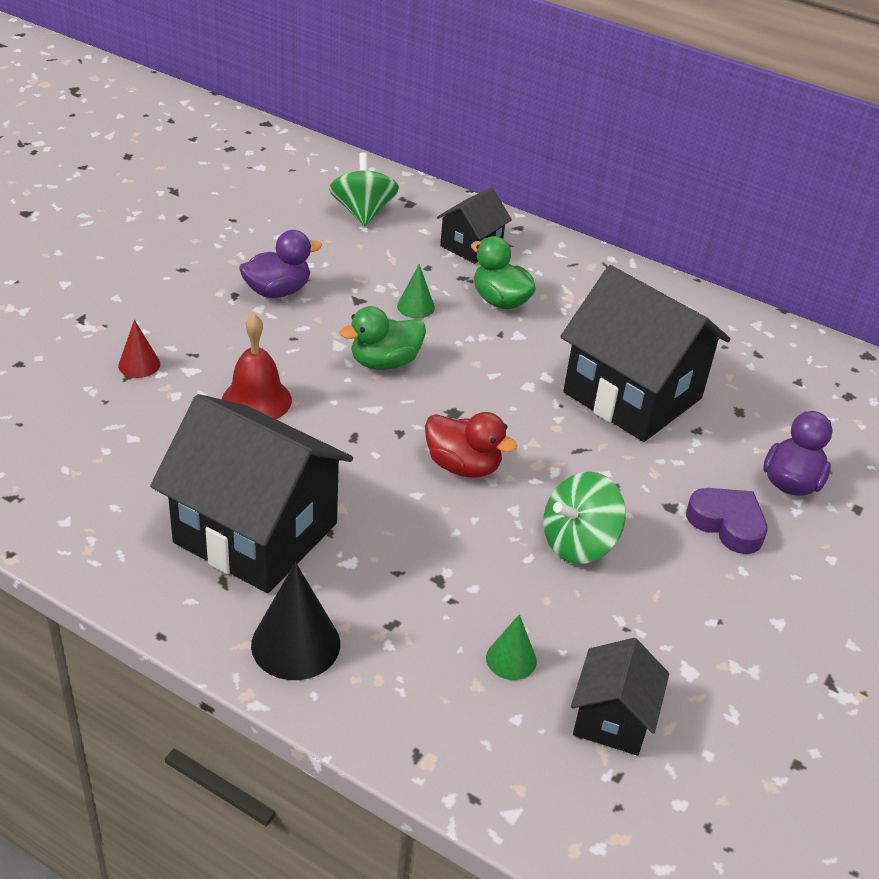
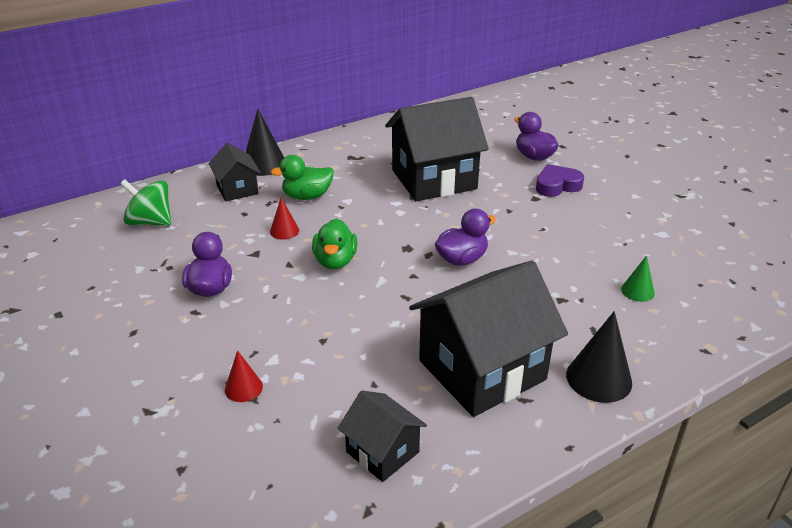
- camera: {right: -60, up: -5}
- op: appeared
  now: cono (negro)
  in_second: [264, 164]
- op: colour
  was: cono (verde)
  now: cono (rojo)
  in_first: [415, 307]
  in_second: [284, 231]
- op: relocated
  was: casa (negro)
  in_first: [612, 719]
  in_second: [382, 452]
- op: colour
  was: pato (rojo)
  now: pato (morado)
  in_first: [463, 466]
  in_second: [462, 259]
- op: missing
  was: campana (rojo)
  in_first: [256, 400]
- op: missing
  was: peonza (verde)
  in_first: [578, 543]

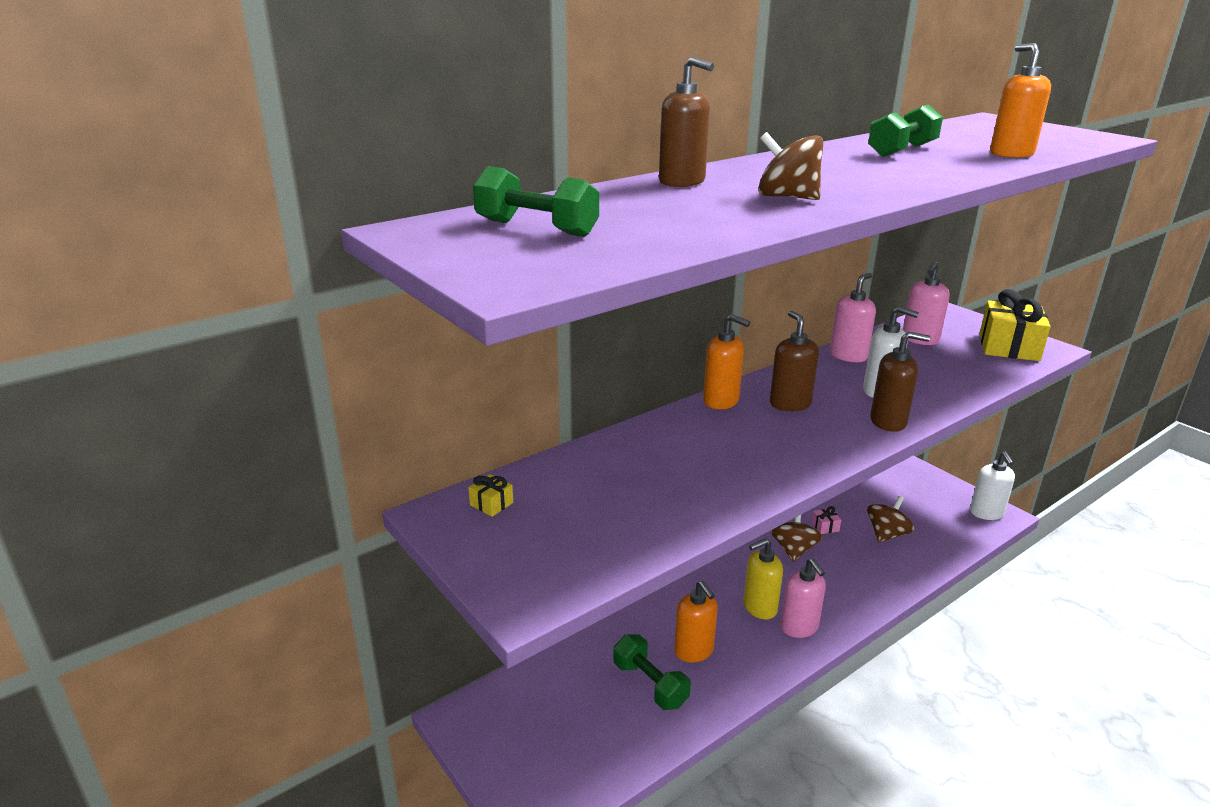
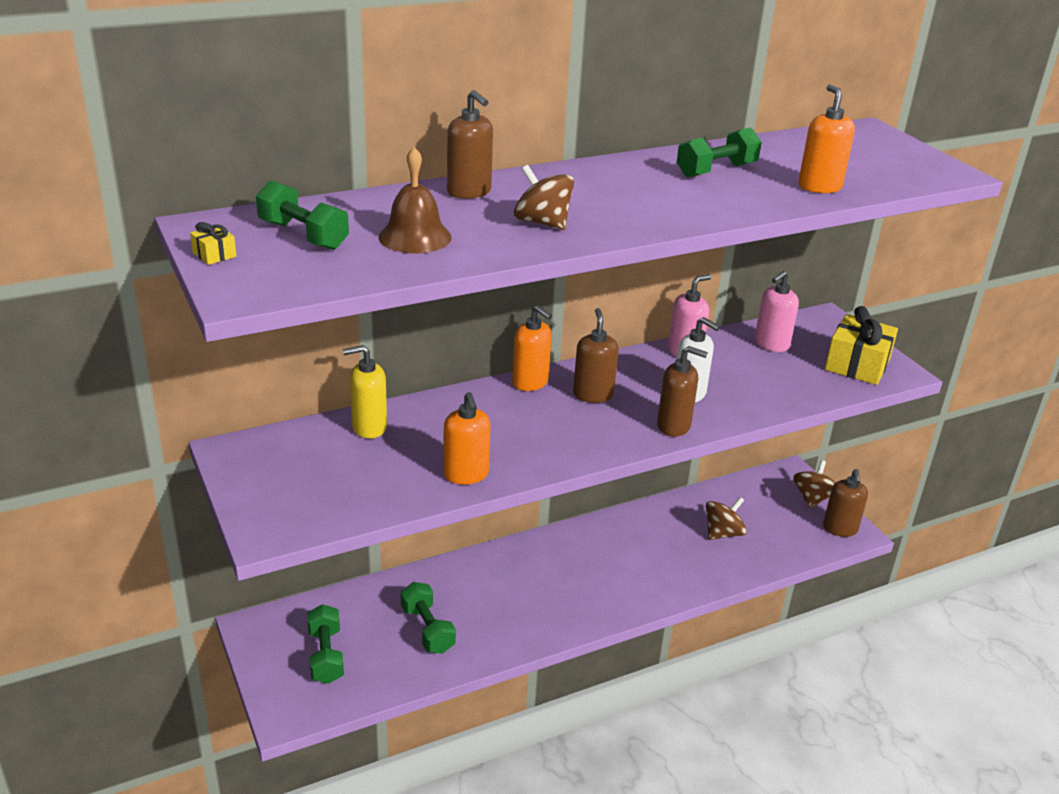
- camera: {right: 10, up: 5}
- op: relocated
  was: regalo (amarillo)
  in_first: [491, 504]
  in_second: [214, 255]
- op: appeared
  now: mancuerna (verde)
  in_second: [326, 656]
- op: relocated
  was: dispensador de jabón (amarillo)
  in_first: [759, 607]
  in_second: [369, 427]
- op: appeared
  now: campana (marrón)
  in_second: [415, 237]
- op: relocated
  was: dispensador de jabón (naranja)
  in_first: [694, 651]
  in_second: [466, 474]
- op: relocated
  was: peonza (marrón)
  in_first: [794, 550]
  in_second: [812, 498]
- op: colour
  was: dispensador de jabón (blanco)
  now: dispensador de jabón (marrón)
  in_first: [986, 513]
  in_second: [840, 529]
- op: missing
  was: dispensador de jabón (rosa)
  in_first: [799, 627]
- op: missing
  was: regalo (rosa)
  in_first: [825, 527]

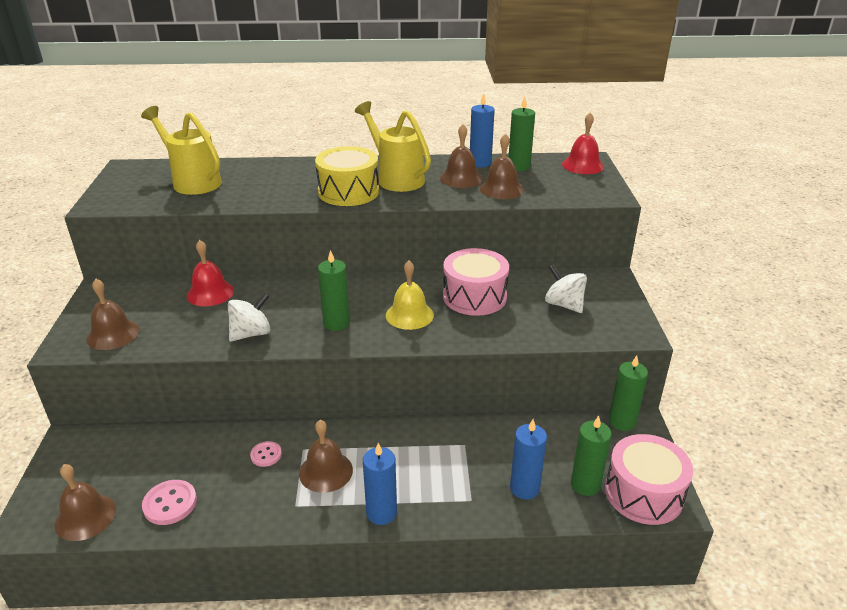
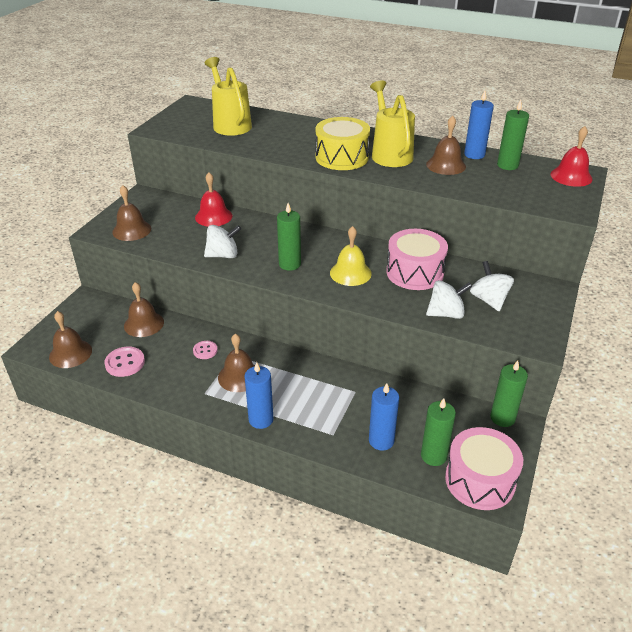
- camera: {right: 25, up: 5}
- op: relocated
  was: campana (marrón)
  in_first: [501, 189]
  in_second: [144, 324]
- op: appeared
  now: peonza (blanco)
  in_second: [446, 313]

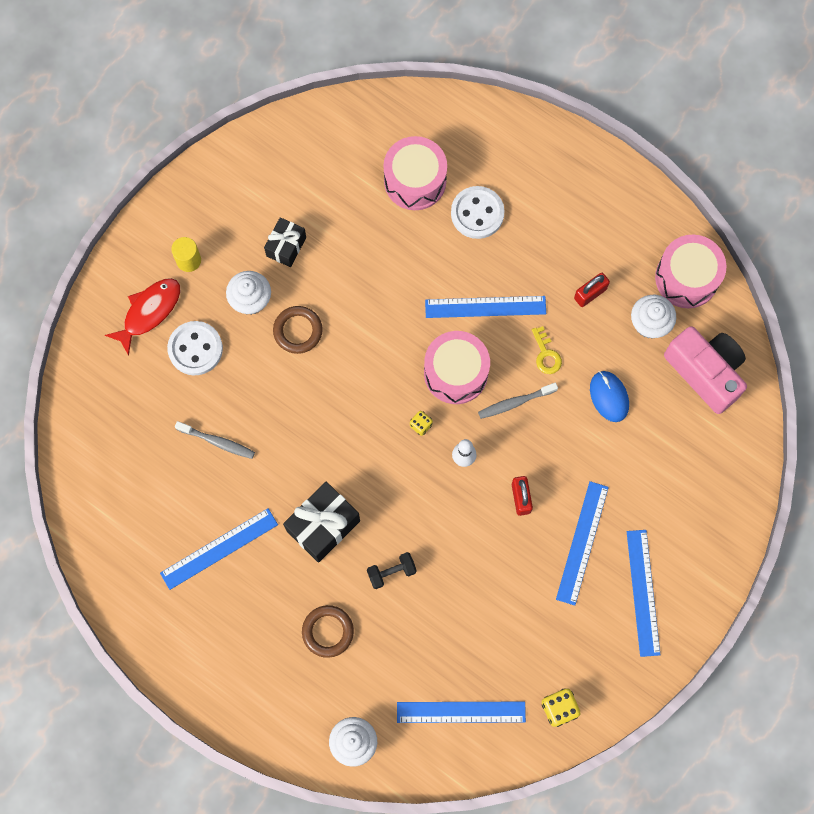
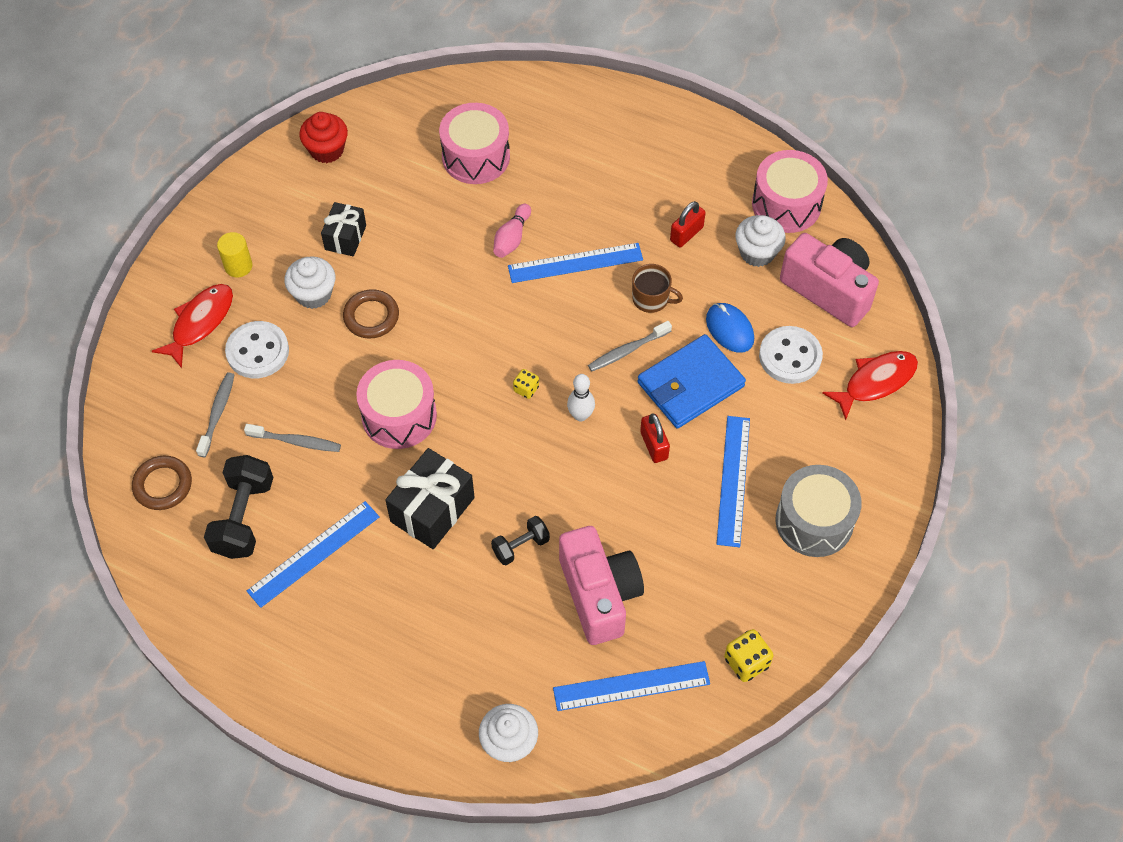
- camera: {right: -10, up: -15}
- op: relocated
  was: anillo (marrón)
  in_first: [328, 631]
  in_second: [163, 485]
- op: appeared
  now: cepillo de dientes (gris)
  in_second: [217, 413]
- op: appeared
  now: mancuerna (negro)
  in_second: [244, 517]
- op: appeared
  now: magdalena (rojo)
  in_second: [327, 150]
- op: relocated
  was: tambor (rosa)
  in_first: [456, 373]
  in_second: [399, 415]
- op: appeared
  now: bolo (rosa)
  in_second: [512, 238]
- op: appeared
  now: cámara (rosa)
  in_second: [599, 594]
- op: exchanged
  was: llave (amarillo)
  now: taza (marrón)
  in_first: [546, 354]
  in_second: [651, 299]
- op: appeared
  now: cartera (azul)
  in_second: [690, 384]
- op: relocated
  was: botón (blanco)
  in_first: [477, 213]
  in_second: [790, 356]
- op: exchanged
  was: regla (azul)
  now: tambor (gris)
  in_first: [643, 592]
  in_second: [814, 521]
- op: appeared
  now: pez (rojo)
  in_second: [875, 382]

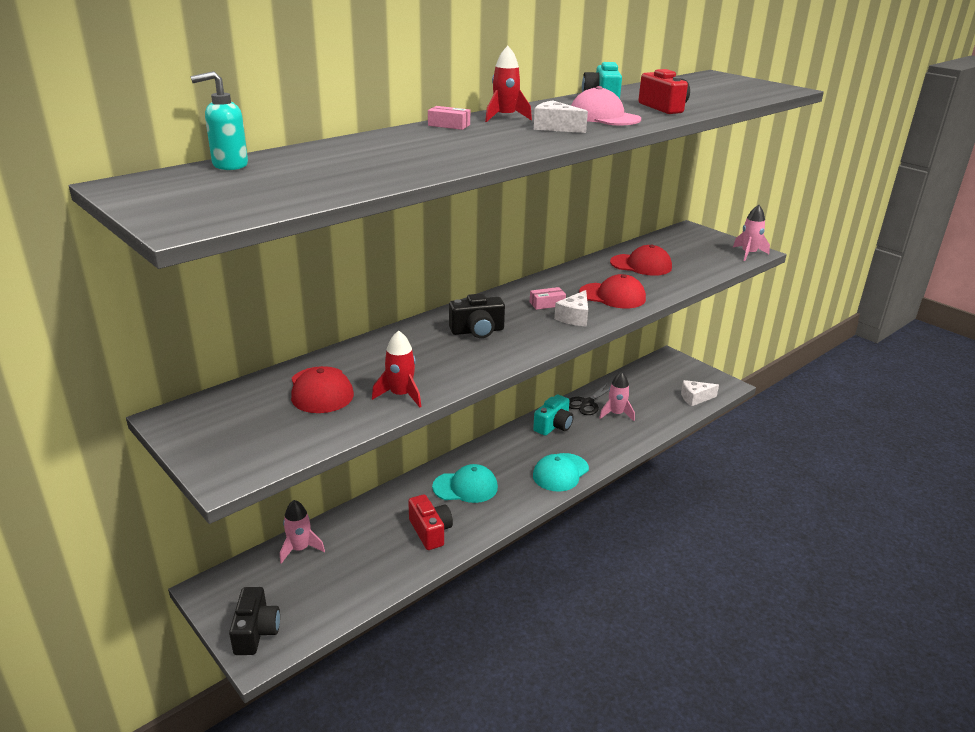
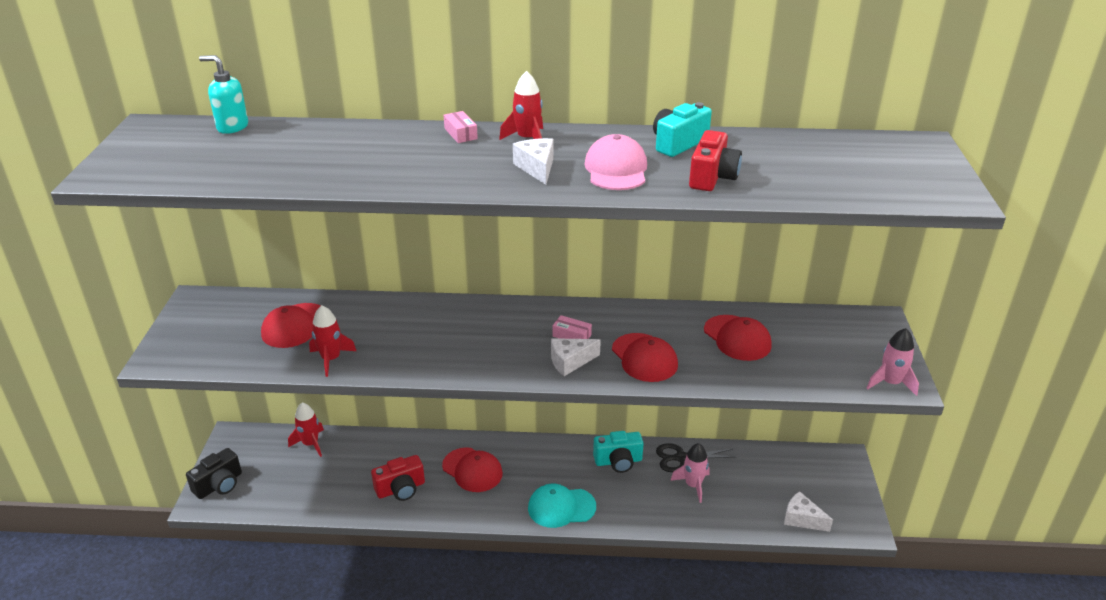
- camera: {right: 45, up: 5}
- op: colour
  was: cohete (rosa)
  now: cohete (rojo)
  in_first: [300, 549]
  in_second: [310, 444]
- op: spun
  was: cámara (rojo)
  in_first: [430, 531]
  in_second: [401, 489]
  clockwise: 45
- op: colour
  was: gorra (turquesa)
  now: gorra (rojo)
  in_first: [465, 487]
  in_second: [472, 470]
- op: missing
  was: cámara (negro)
  in_first: [477, 331]

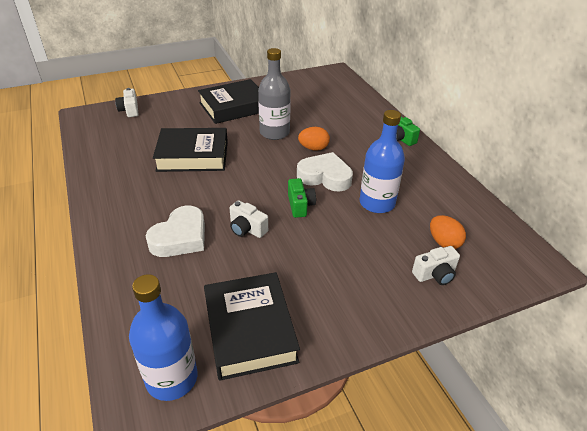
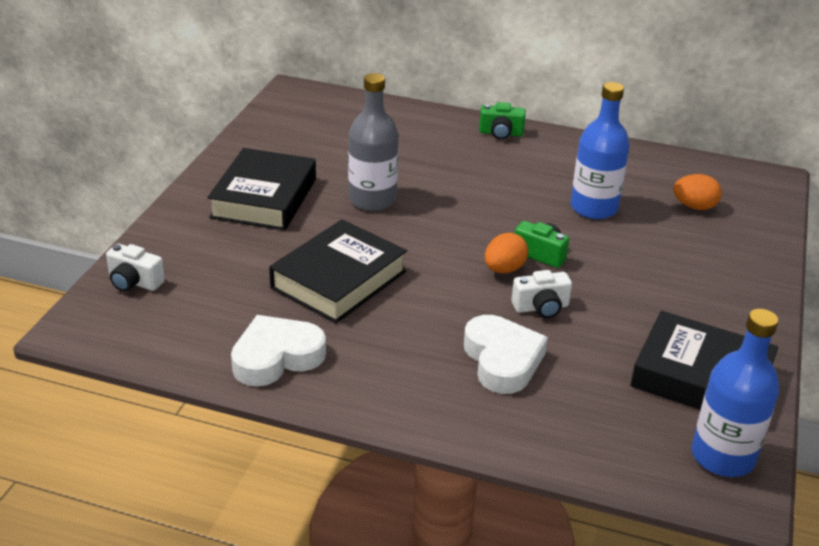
- camera: {right: -50, up: -5}
- op: relocated
  was: corazón (blanco)
  in_first: [325, 176]
  in_second: [276, 357]
- op: relocated
  was: huevo (naranja)
  in_first: [313, 148]
  in_second: [504, 269]
- op: missing
  was: cámara (blanco)
  in_first: [435, 274]

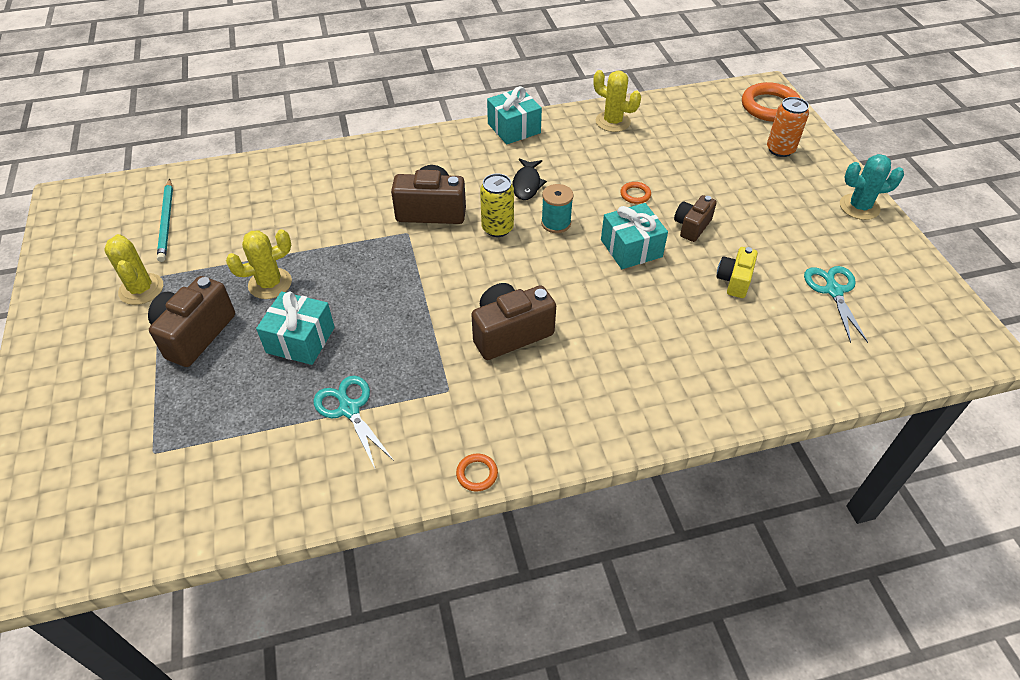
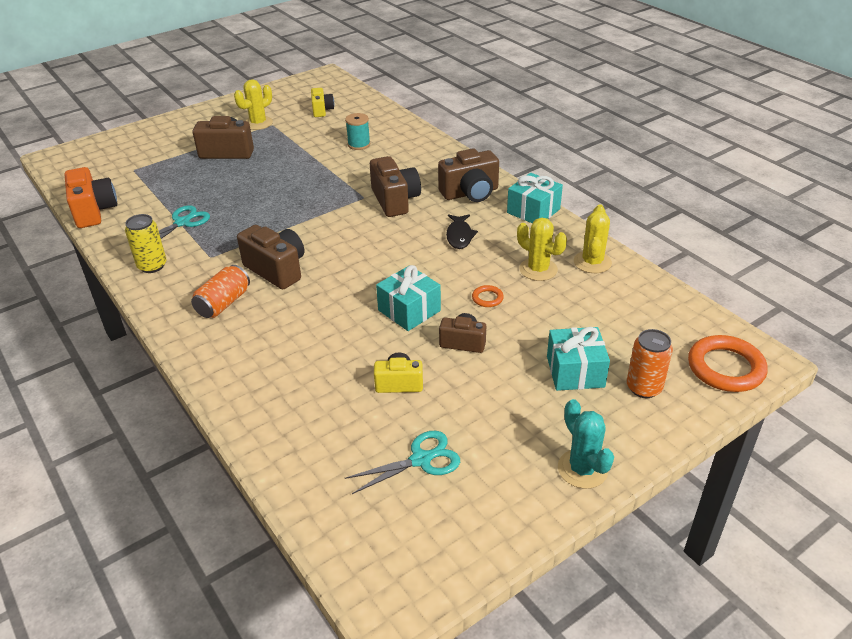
- camera: {right: 70, up: -10}
- op: appeared
  now: cámara (naranja)
  in_second: [94, 211]
- op: relocated
  was: lata (amarillo)
  in_first: [497, 228]
  in_second: [152, 266]
- op: appeared
  now: lata (naranja)
  in_second: [223, 303]
- op: exchanged
  was: lápiz (turquesa)
  now: cámara (amarillo)
  in_first: [167, 222]
  in_second: [322, 110]
- op: relocated
  was: carrete (turquesa)
  in_first: [556, 223]
  in_second: [359, 144]
- op: appeared
  now: cámara (marrón)
  in_second: [470, 193]
- op: spun
  was: pez (negro)
  in_first: [527, 184]
  in_second: [459, 236]
  clockwise: -75
- op: relocated
  was: cactus (amarillo)
  in_first: [270, 284]
  in_second: [538, 269]
- op: relocated
  was: regalo (turquesa)
  in_first: [300, 340]
  in_second: [575, 371]
- op: missing
  was: anillo (naranja)
  in_first: [477, 474]

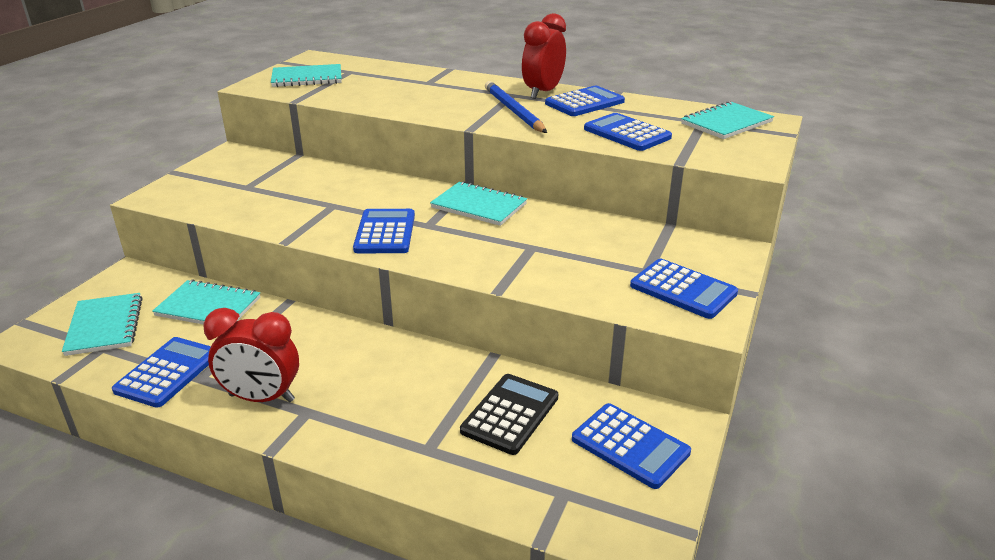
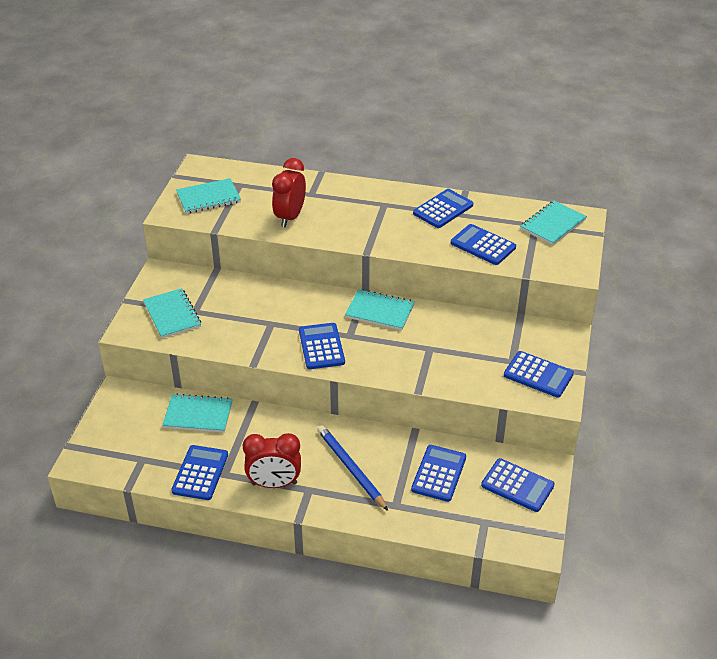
- camera: {right: -10, up: 10}
- op: relocated
  was: cuaderno (turquesa)
  in_first: [105, 326]
  in_second: [172, 315]
- op: relocated
  was: despertador (rojo)
  in_first: [543, 92]
  in_second: [290, 217]
- op: relocated
  was: lápiz (azul)
  in_first: [514, 111]
  in_second: [351, 469]
- op: colour
  was: calculadora (negro)
  now: calculadora (azul)
  in_first: [510, 414]
  in_second: [439, 473]

